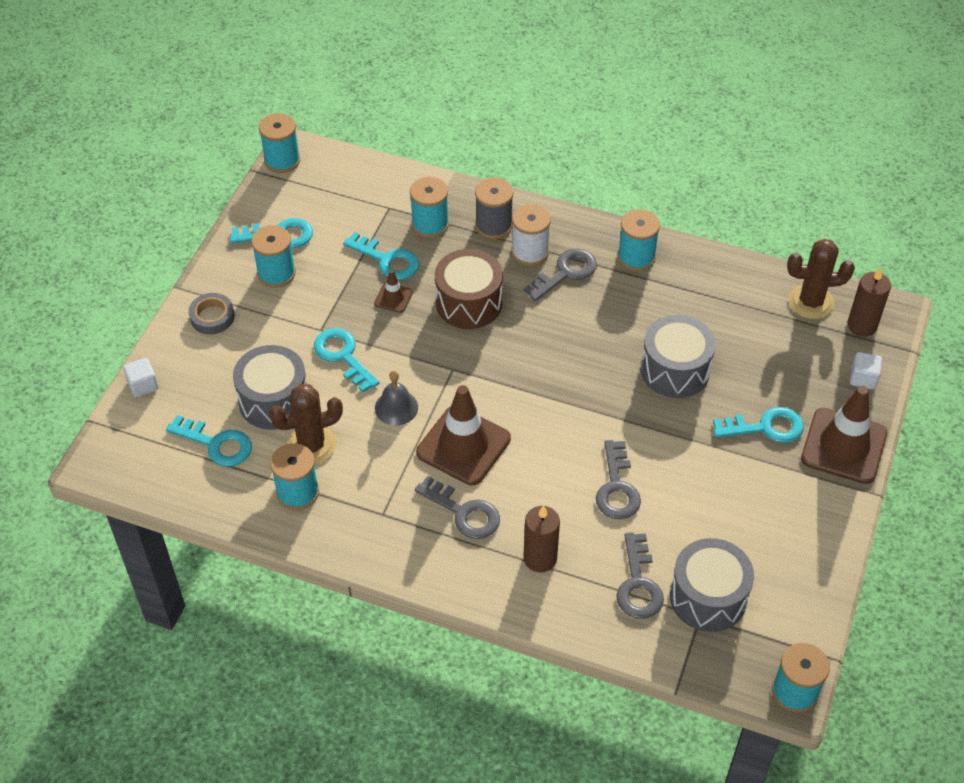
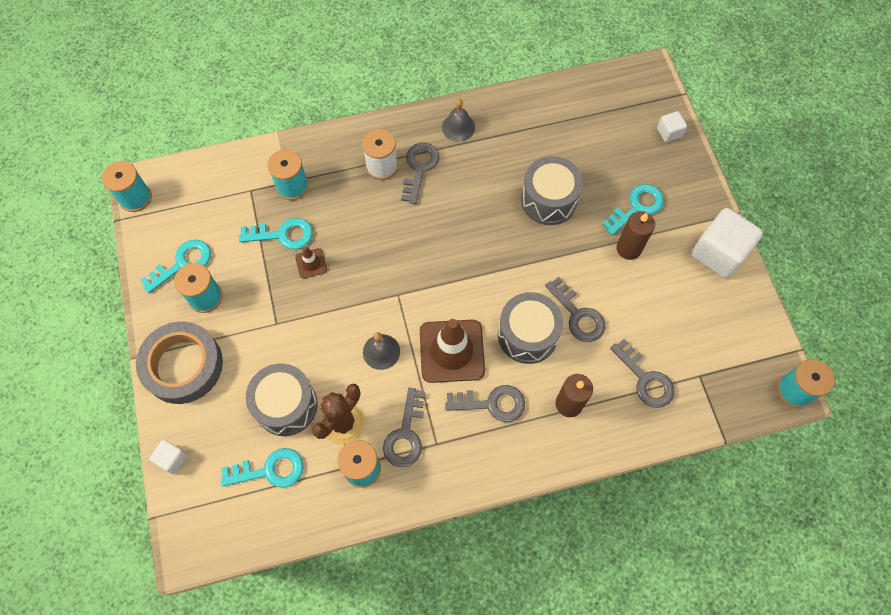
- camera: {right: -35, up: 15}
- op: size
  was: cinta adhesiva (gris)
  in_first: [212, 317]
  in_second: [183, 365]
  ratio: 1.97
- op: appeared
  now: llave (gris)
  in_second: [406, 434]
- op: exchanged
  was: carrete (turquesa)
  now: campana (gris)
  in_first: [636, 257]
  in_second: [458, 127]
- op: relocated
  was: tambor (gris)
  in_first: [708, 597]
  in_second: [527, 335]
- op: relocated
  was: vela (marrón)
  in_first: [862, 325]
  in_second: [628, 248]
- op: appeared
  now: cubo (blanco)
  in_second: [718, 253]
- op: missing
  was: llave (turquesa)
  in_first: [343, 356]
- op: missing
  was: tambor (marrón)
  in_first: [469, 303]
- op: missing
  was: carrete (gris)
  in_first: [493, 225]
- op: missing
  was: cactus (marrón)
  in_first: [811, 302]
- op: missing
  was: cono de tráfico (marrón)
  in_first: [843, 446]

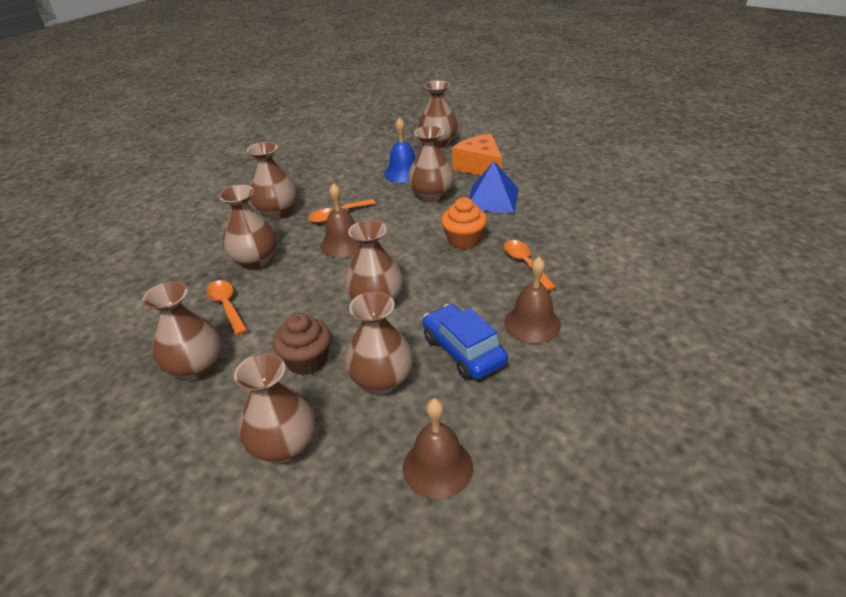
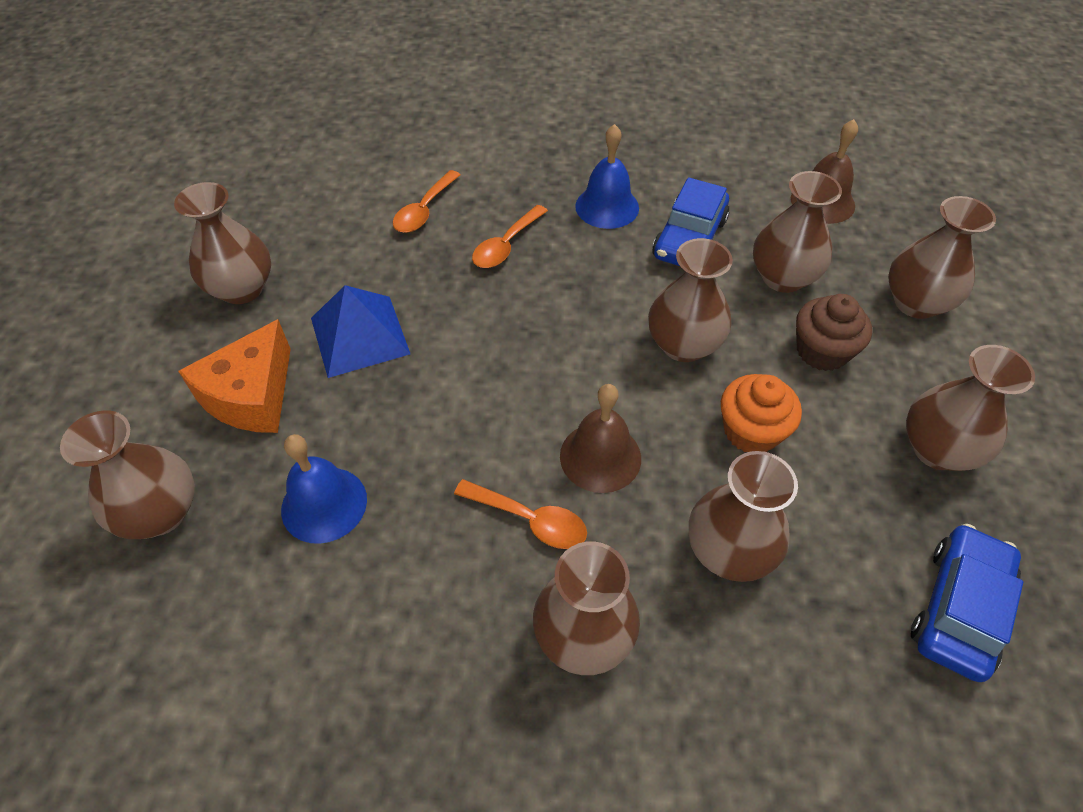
- camera: {right: -125, up: 15}
- op: relocated
  was: florero (marrón)
  in_first: [431, 196]
  in_second: [242, 289]
- op: relocated
  was: cuchara (naranja)
  in_first: [226, 305]
  in_second: [424, 210]
- op: colour
  was: campana (marrón)
  now: campana (azul)
  in_first: [532, 323]
  in_second: [607, 206]
- op: relocated
  was: magdalena (naranja)
  in_first: [464, 240]
  in_second: [751, 431]
- op: appeared
  now: coche (azul)
  in_second: [958, 608]

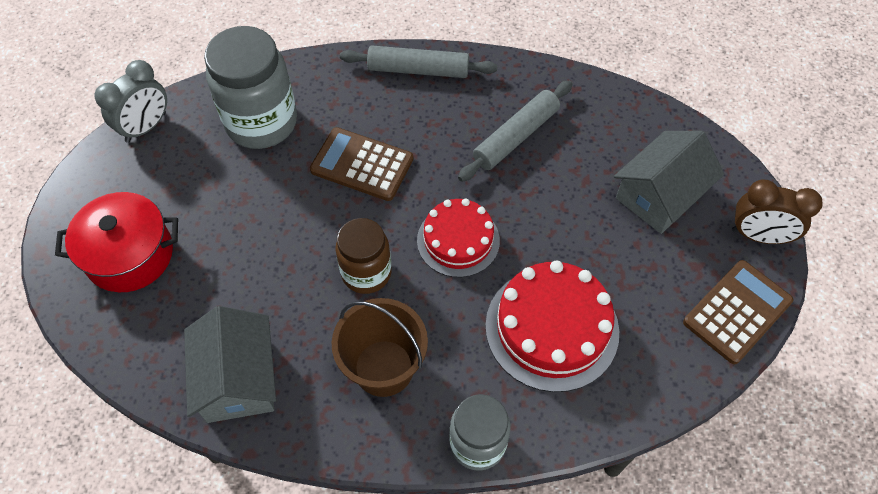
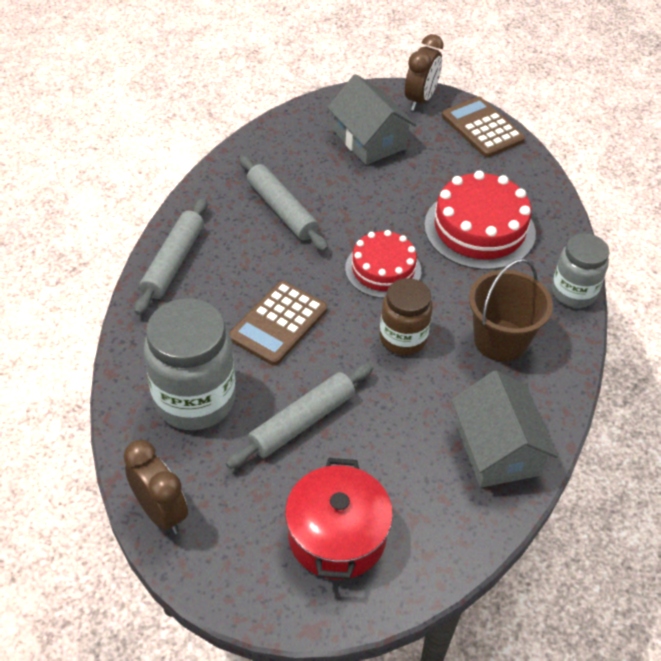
- camera: {right: -80, up: -10}
- op: colour
  was: despertador (gris)
  now: despertador (marrón)
  in_first: [146, 127]
  in_second: [160, 512]
- op: appeared
  now: rodillo (gris)
  in_second: [302, 422]
- op: spun
  was: casa (gris)
  in_first: [238, 379]
  in_second: [497, 449]
  clockwise: 75

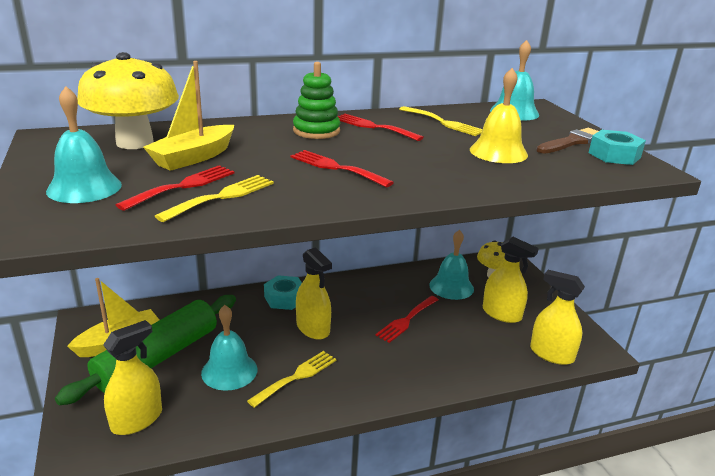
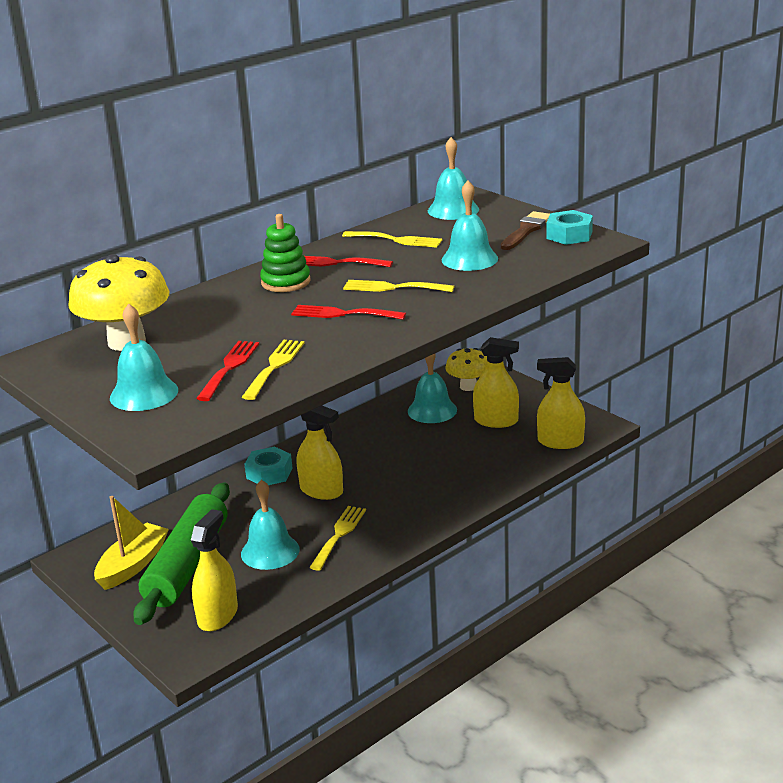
- camera: {right: -20, up: 0}
- op: appeared
  now: tenedor (amarillo)
  in_second: [393, 287]
- op: colour
  was: campana (amarillo)
  now: campana (turquesa)
  in_first: [498, 152]
  in_second: [469, 259]
- op: missing
  was: barco (amarillo)
  in_first: [193, 157]
- op: missing
  was: tenedor (rojo)
  in_first: [406, 320]

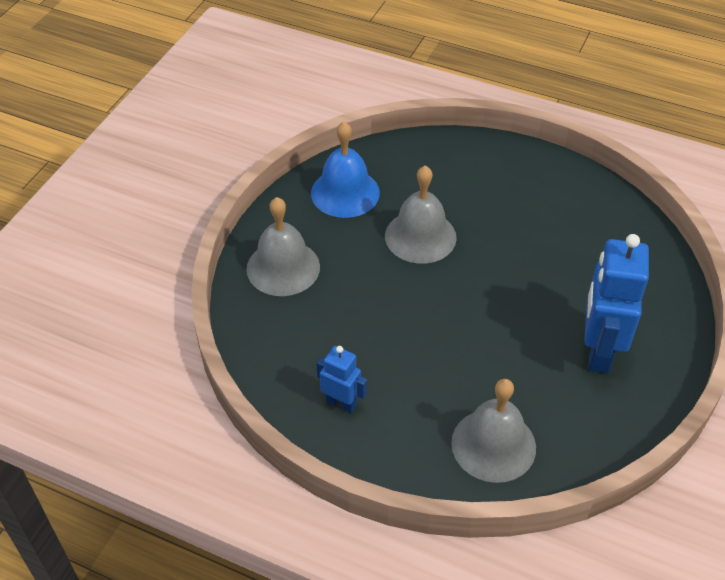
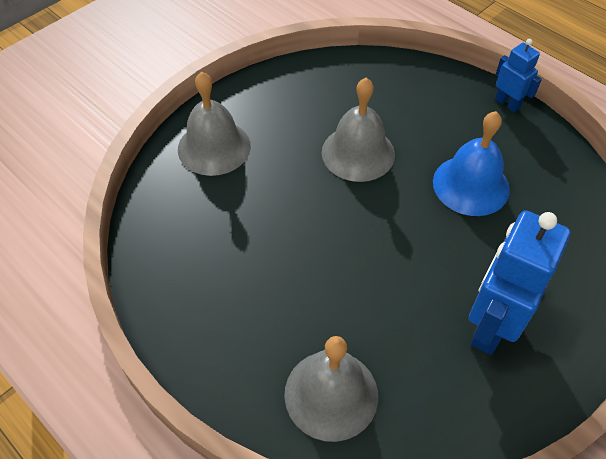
- camera: {right: 20, up: 5}
- op: relocated
  was: campana (azul)
  in_first: [345, 192]
  in_second: [471, 185]
- op: relocated
  was: robot (azul)
  in_first: [341, 403]
  in_second: [507, 103]

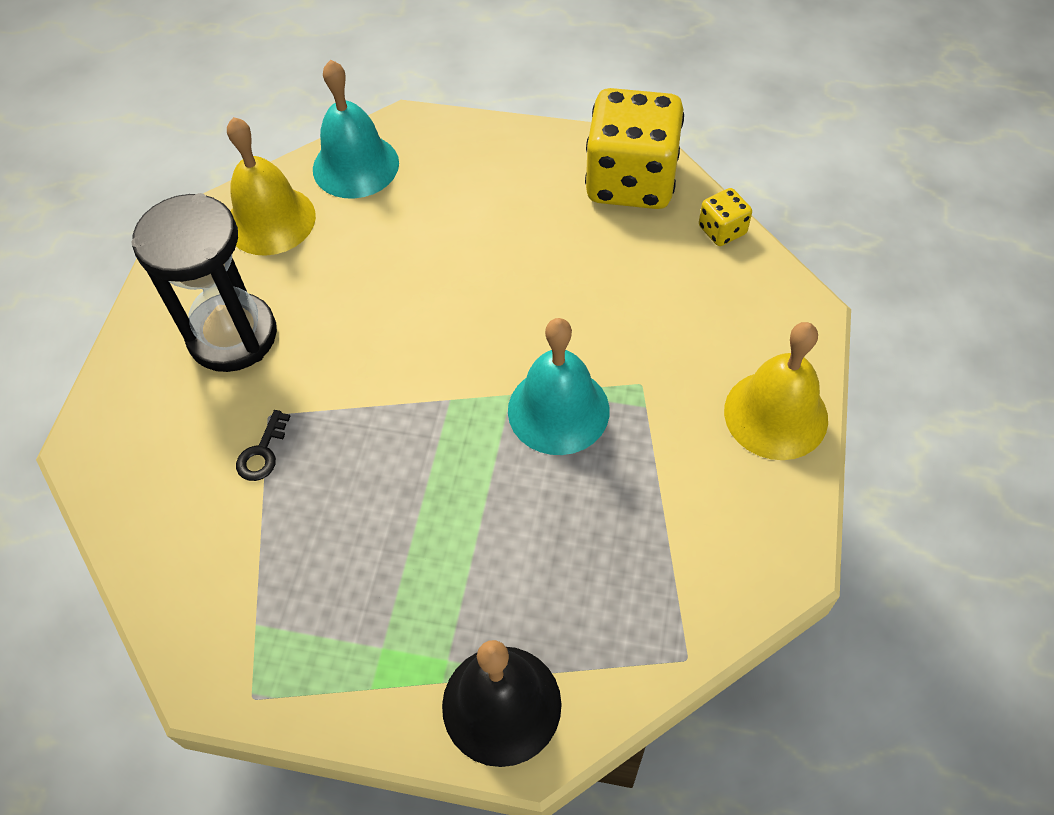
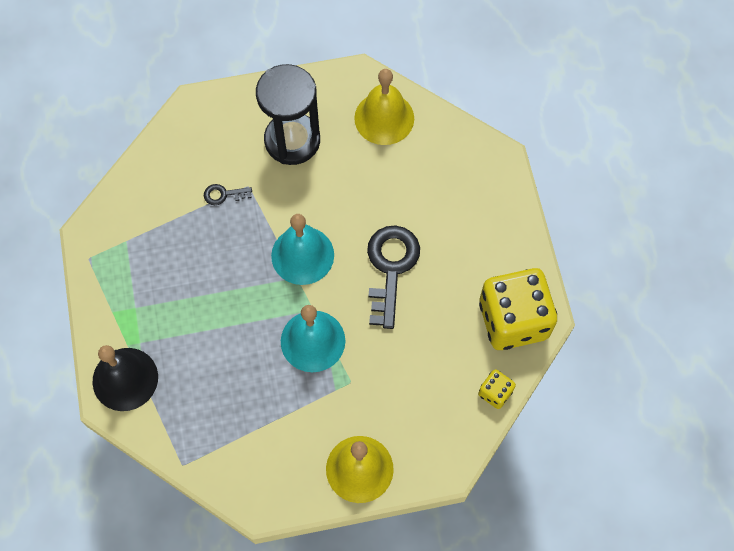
- camera: {right: 65, up: 10}
- op: relocated
  was: campana (turquesa)
  in_first: [355, 166]
  in_second: [302, 255]
- op: appeared
  now: llave (negro)
  in_second: [391, 268]

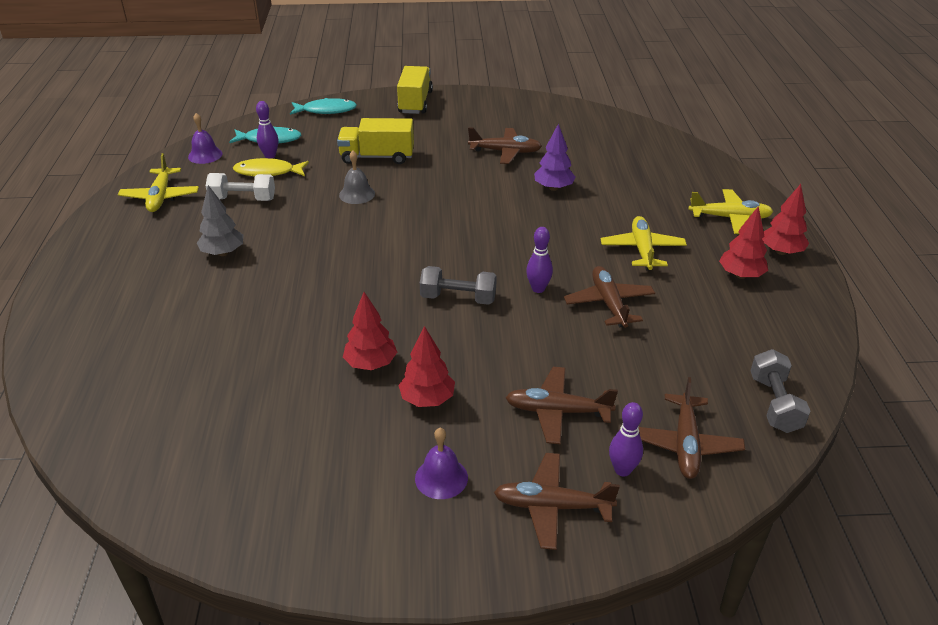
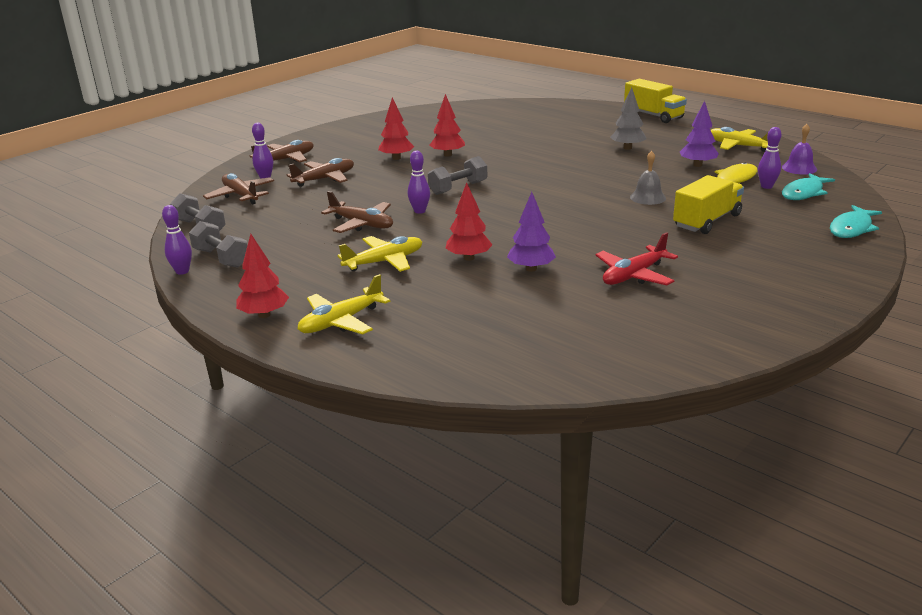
- camera: {right: 135, up: -10}
- op: appeared
  now: bolo (morado)
  in_second: [182, 271]
- op: appeared
  now: mancuerna (gris)
  in_second: [221, 258]
- op: spun
  was: avión (amarillo)
  in_first: [642, 250]
  in_second: [384, 262]
  clockwise: -75
- op: relocated
  was: árbol (rojo)
  in_first: [740, 275]
  in_second: [469, 258]
- op: colour
  was: avión (marrón)
  now: avión (rojo)
  in_first: [505, 152]
  in_second: [634, 275]
- op: relocated
  was: camión (amarillo)
  in_first: [415, 102]
  in_second: [653, 116]
- op: exchanged
  was: mancuerna (blanco)
  now: árbol (morado)
  in_first: [243, 199]
  in_second: [697, 165]
- op: missing
  was: campana (morado)
  in_first: [441, 478]

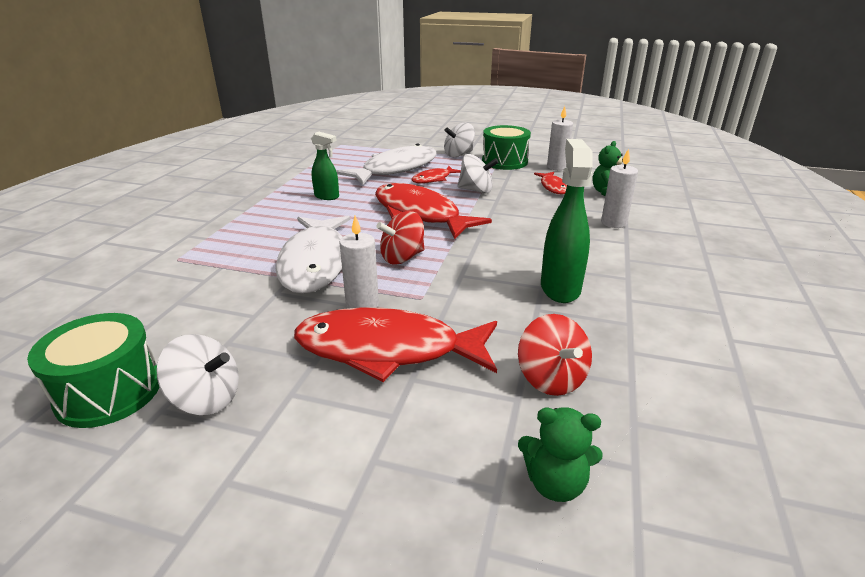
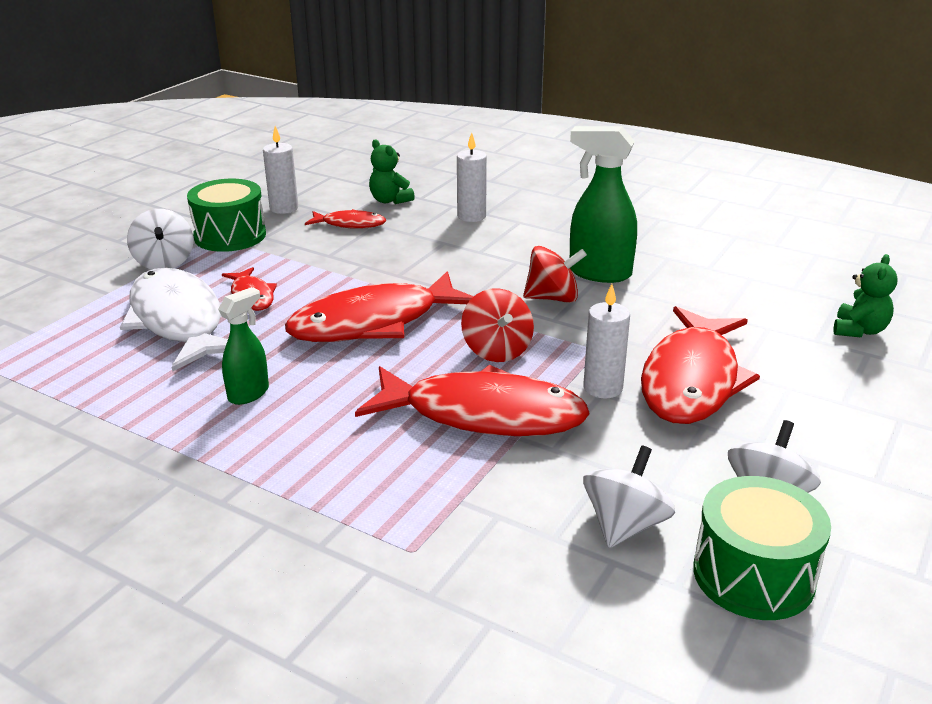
- camera: {right: -75, up: 0}
- op: colour
  was: pez (blanco)
  now: pez (rojo)
  in_first: [316, 262]
  in_second: [483, 415]
- op: relocated
  was: peonza (rojo)
  in_first: [551, 378]
  in_second: [553, 298]
- op: relocated
  was: peonza (blanco)
  in_first: [476, 190]
  in_second: [625, 525]

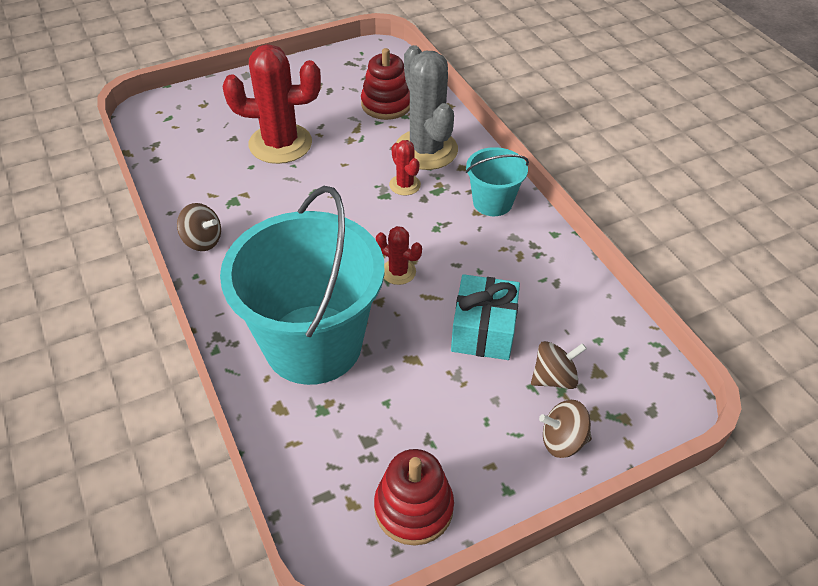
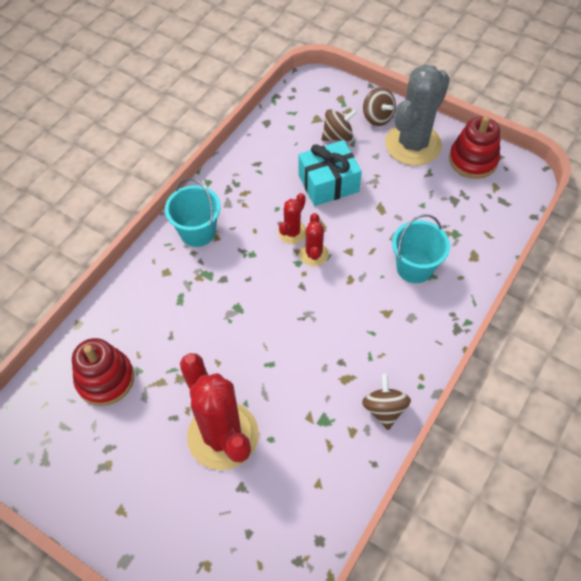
- camera: {right: -120, up: 10}
- op: relocated
  was: cactus (rojo)
  in_first: [405, 185]
  in_second: [292, 232]
- op: spun
  was: peonza (marrón)
  in_first: [554, 378]
  in_second: [337, 136]
  clockwise: 120
- op: relocated
  was: cactus (gris)
  in_first: [426, 150]
  in_second: [413, 144]
- op: size
  was: balde (turquesa)
  in_first: [313, 344]
  in_second: [414, 267]
  ratio: 0.48

